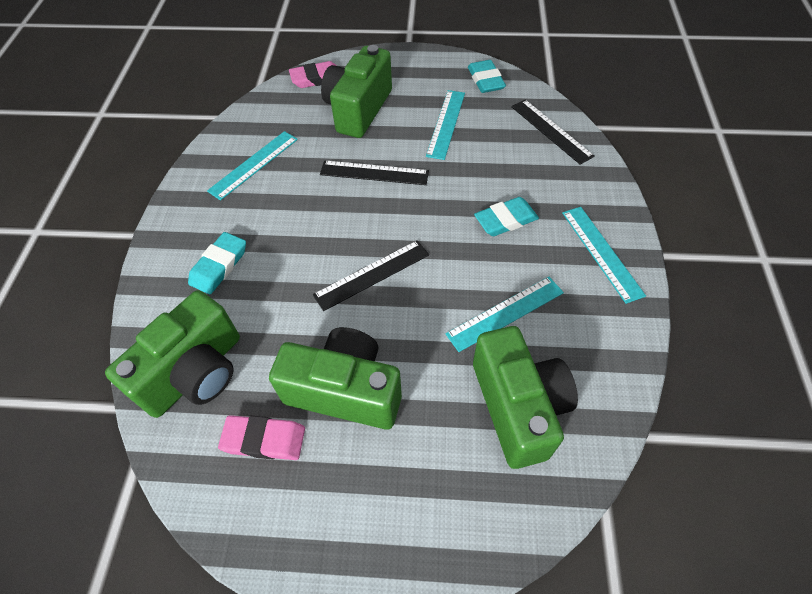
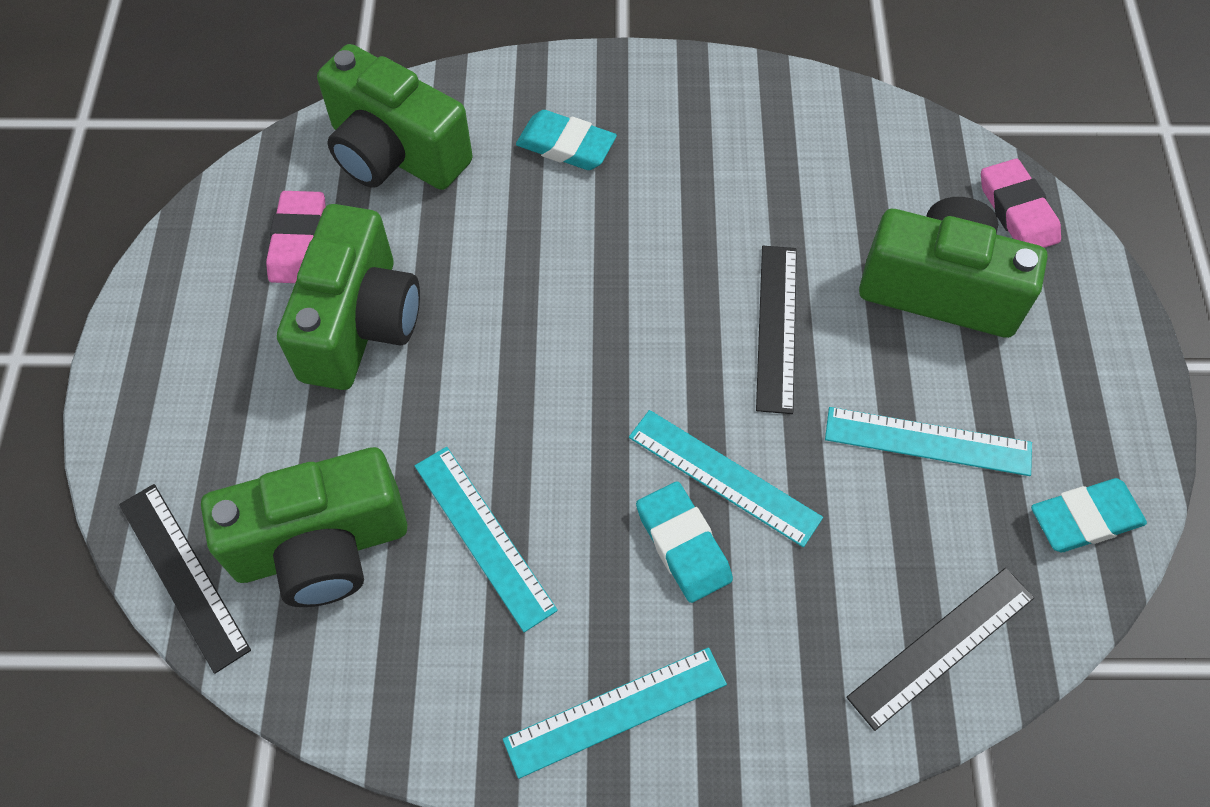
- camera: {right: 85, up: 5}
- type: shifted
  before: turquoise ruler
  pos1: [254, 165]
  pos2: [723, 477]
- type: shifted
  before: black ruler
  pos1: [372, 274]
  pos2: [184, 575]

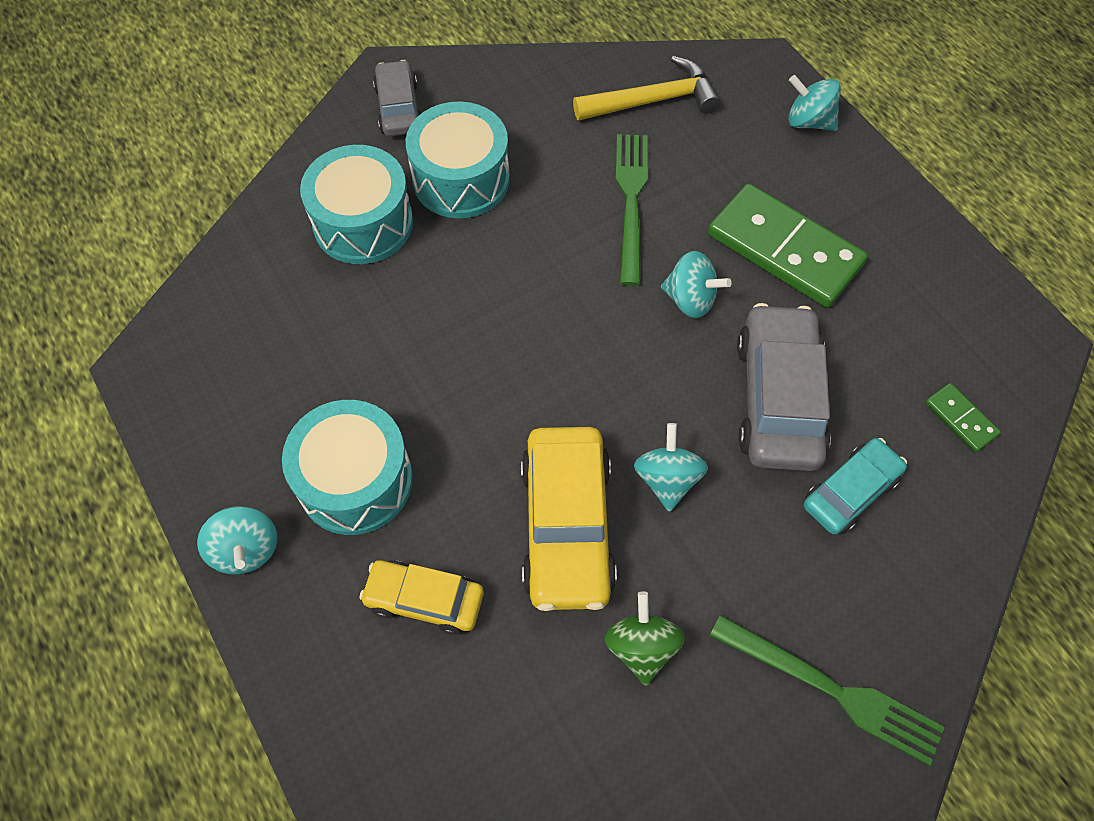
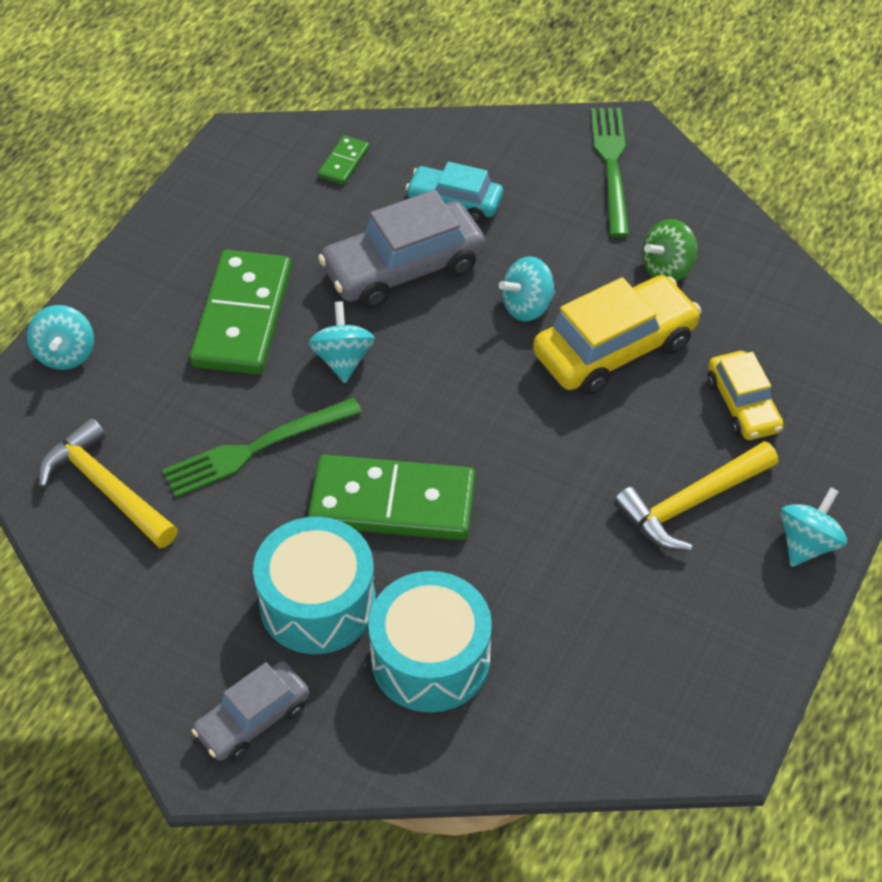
- camera: {right: -120, up: -10}
- type: new
  after: green domino
  pos2: [392, 503]
- type: swapped
  before: turquoise drum
  after: yellow hammer
  pos1: [355, 480]
  pos2: [691, 504]

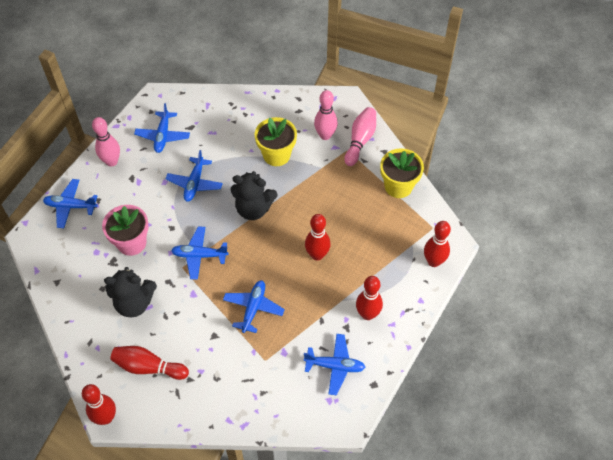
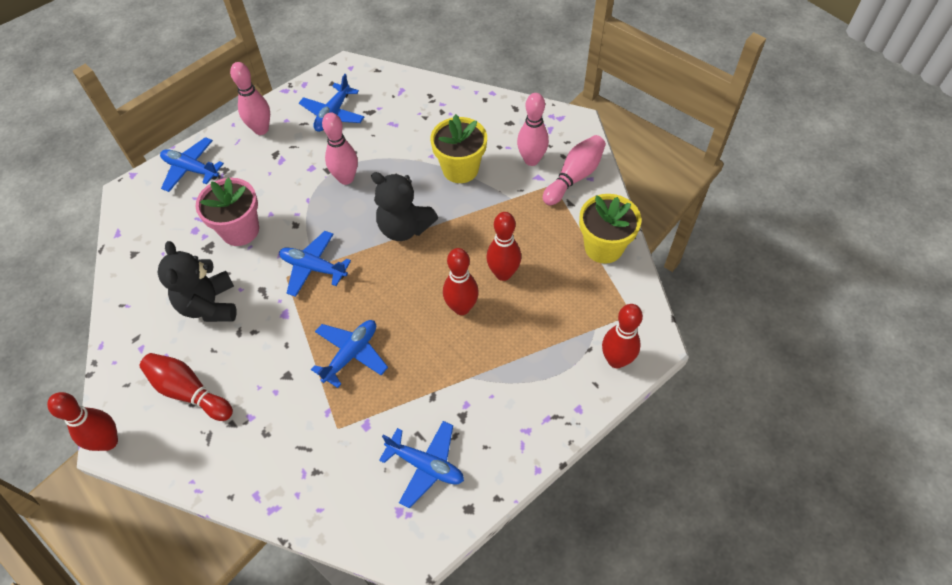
- camera: {right: 20, up: 0}
- type: shifted
  before: red bowling pin
  pos1: [367, 314]
  pos2: [503, 273]
- type: swapped
  before: blue plane
  after: pink bowling pin
  pos1: [195, 183]
  pos2: [346, 178]
- type: rotated
  before: black teddy bear
  pos1: [134, 303]
  pos2: [209, 305]
  turn: 60

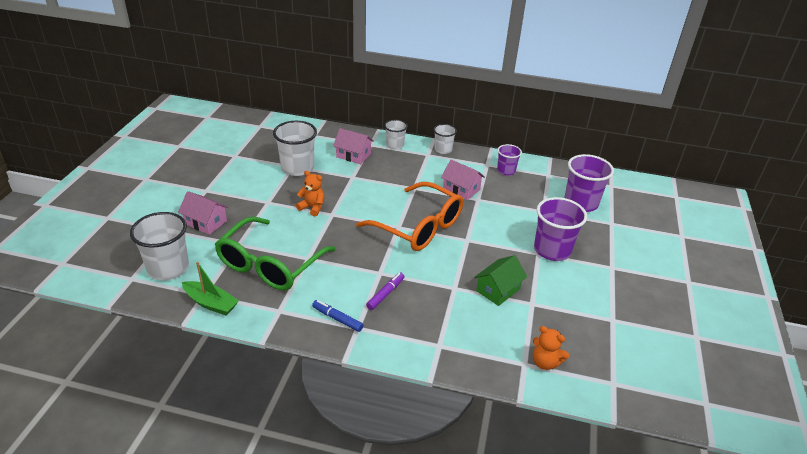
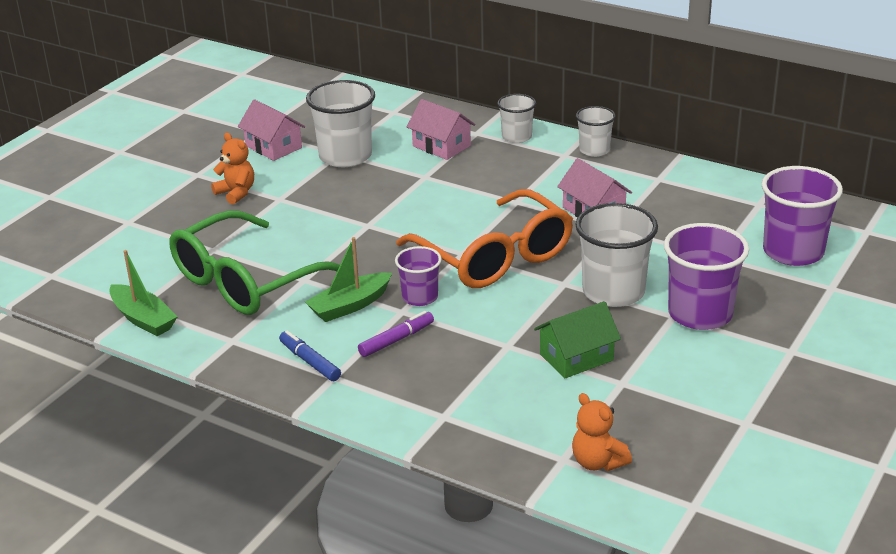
- camera: {right: 20, up: -5}
- type: new
  after: green boat
  pos2: [349, 306]
- type: shifted
  before: white cup
  pos1: [168, 268]
  pos2: [613, 292]
- type: shifted
  before: pink house
  pos1: [205, 222]
  pos2: [273, 147]
- type: shifted
  before: orange teddy bear
  pos1: [312, 207]
  pos2: [236, 193]
- type: shifted
  before: purple cup
  pos1: [506, 171]
  pos2: [420, 297]

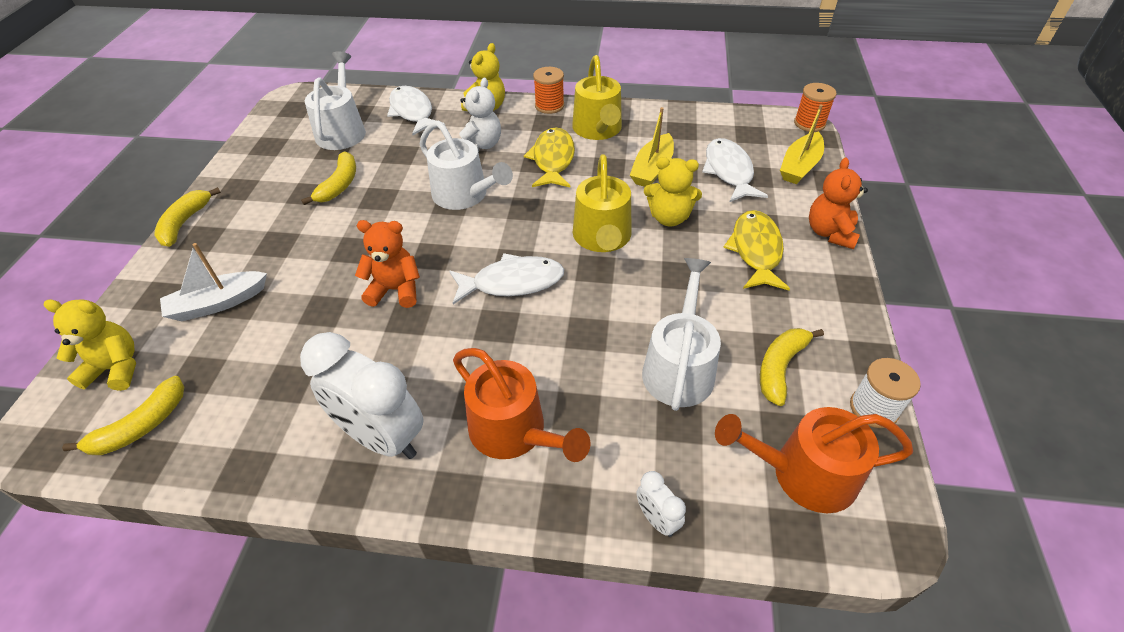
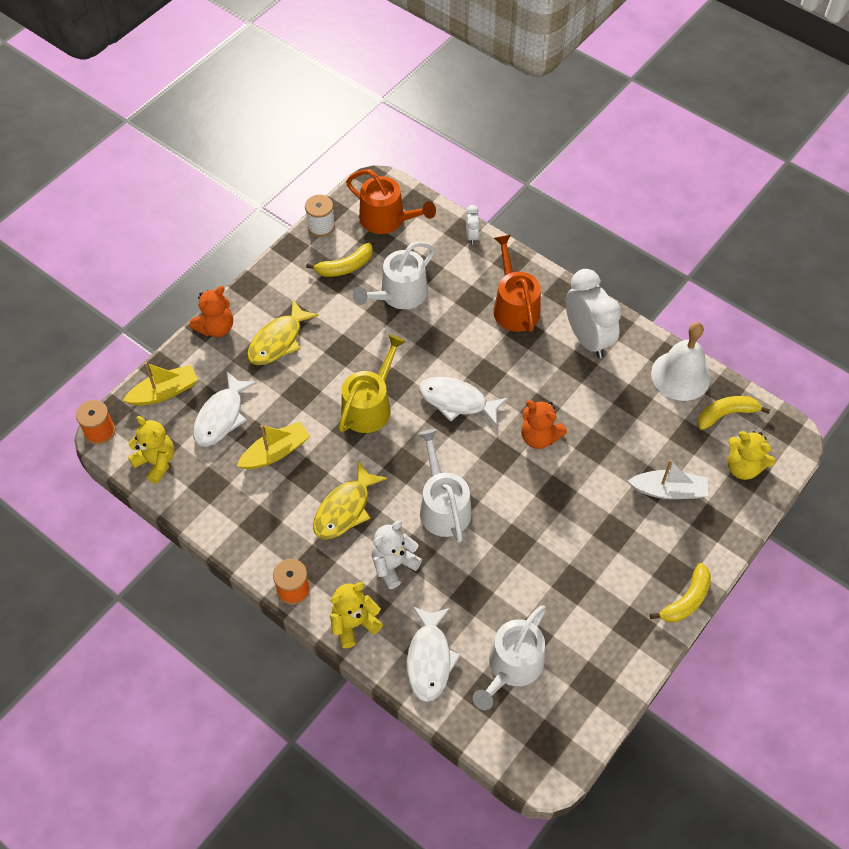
- camera: {right: -150, up: 10}
- type: gone
  before: yellow banana
  pos1: [339, 185]
- type: gone
  before: yellow watering can
  pos1: [598, 129]
- type: new
  after: white bell
  pos2: [680, 375]
- type: shifted
  before: yellow teddy bear
  pos1: [669, 217]
  pos2: [156, 462]

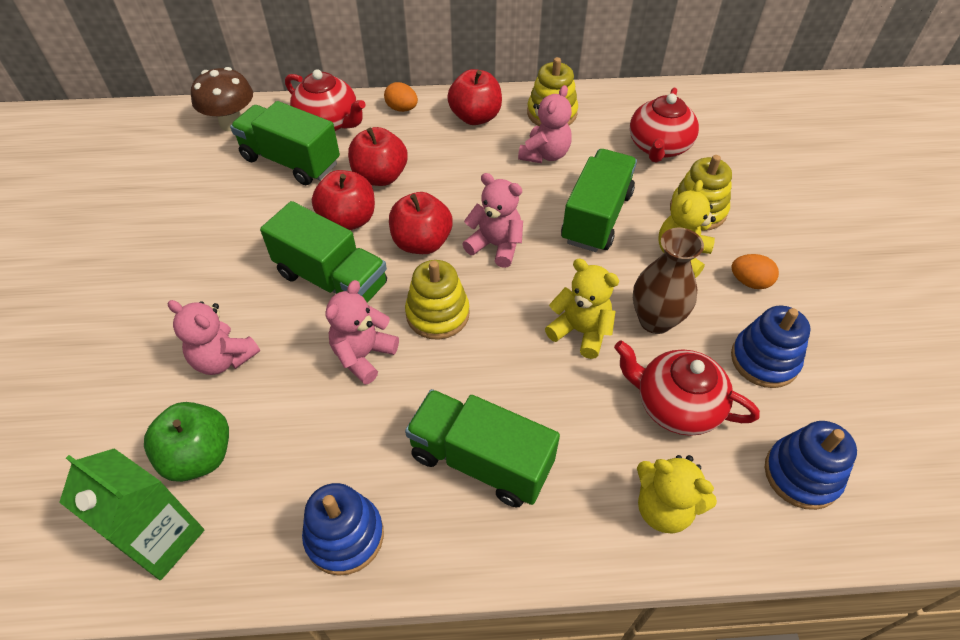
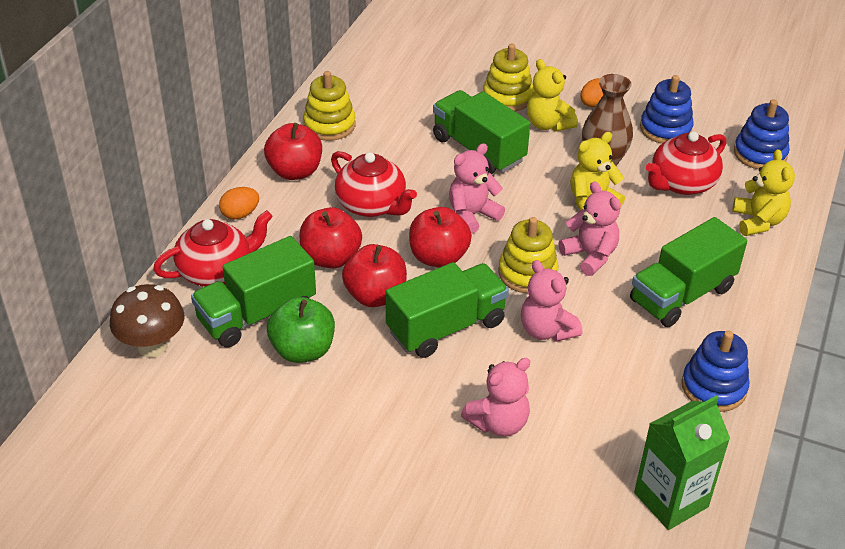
- camera: {right: -65, up: -10}
- type: shifted
  before: green apple
  pos1: [199, 456]
  pos2: [303, 350]
- type: shifted
  before: pink teddy bear
  pos1: [545, 154]
  pos2: [590, 256]
- type: shifted
  before: red teapot
  pos1: [658, 147]
  pos2: [372, 205]
- type: rotated
  before: yellow teddy bear
  pos1: [664, 508]
  pos2: [758, 221]
  turn: -60

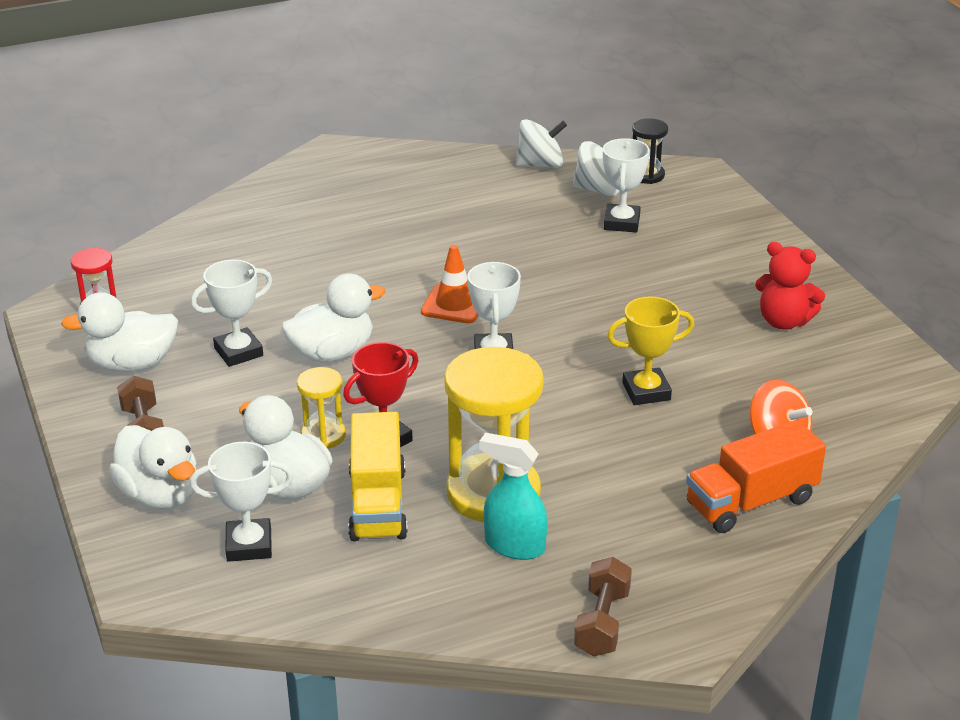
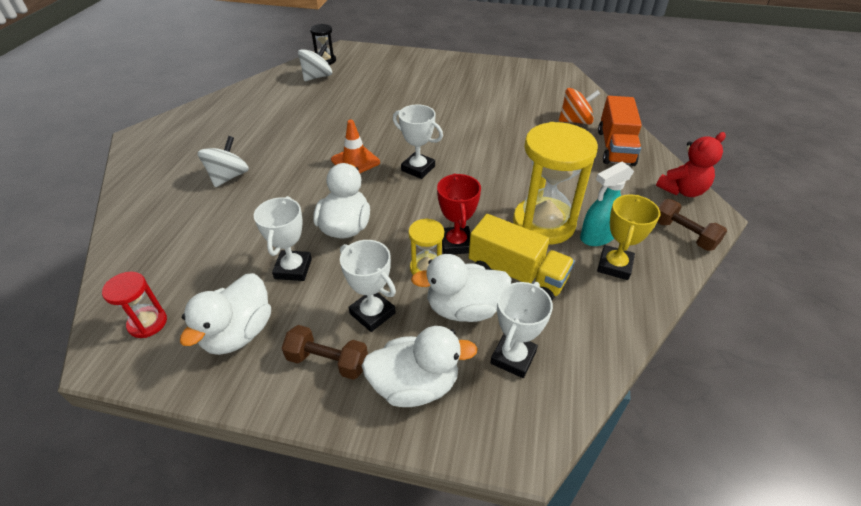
- camera: {right: -55, up: 10}
- type: shifted
  before: white spinning top
  pos1: [540, 164]
  pos2: [229, 177]
- type: shifted
  before: white trophy
  pos1: [621, 223]
  pos2: [372, 313]
- type: shifted
  before: yellow trophy
  pos1: [646, 391]
  pos2: [614, 265]
- type: shifted
  before: red teddy bear
  pos1: [784, 321]
  pos2: [682, 190]

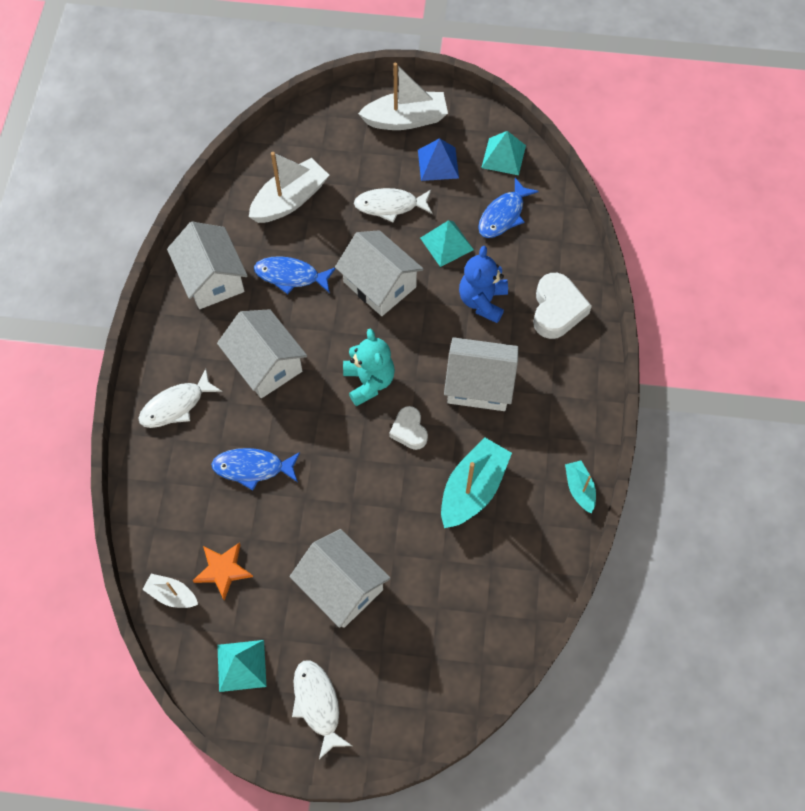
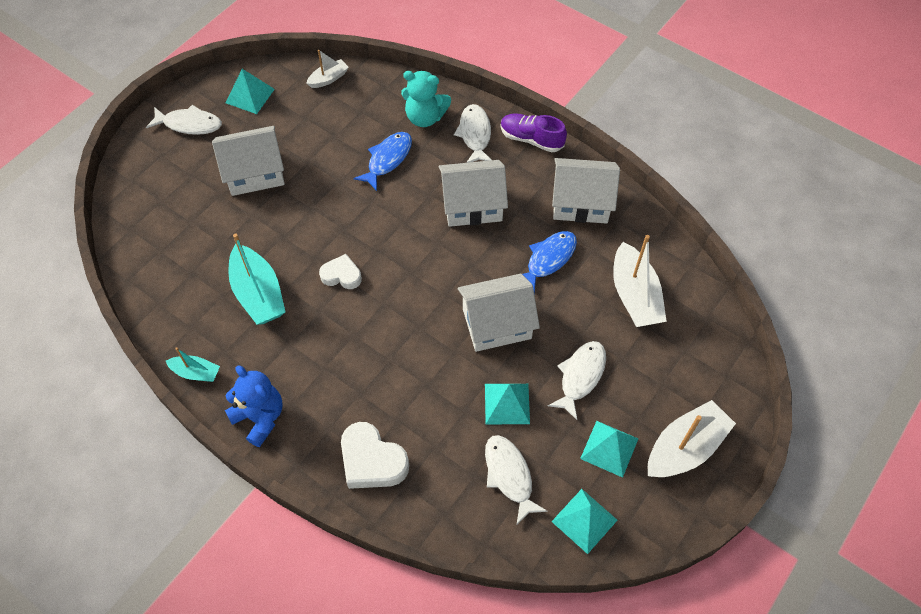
- camera: {right: 120, up: -5}
- type: gone
  before: orange star
  pos1: [223, 570]
- type: gone
  before: white house
  pos1: [479, 385]
- type: new
  after: purple shoe
  pos2: [531, 139]
- type: shifted
  before: turquoise teddy bear
  pos1: [369, 382]
  pos2: [425, 117]
- type: shifted
  before: blue teddy bear
  pos1: [482, 301]
  pos2: [260, 418]
- type: repainted
  before: blue pyramid
  after: turquoise pyramid
  pos1: [438, 164]
  pos2: [609, 448]
- type: repainted
  before: blue fish
  after: white fish
  pos1: [503, 215]
  pos2: [509, 475]
- type: rotated
  before: white boat
  pos1: [406, 119]
  pos2: [685, 448]
  turn: -150

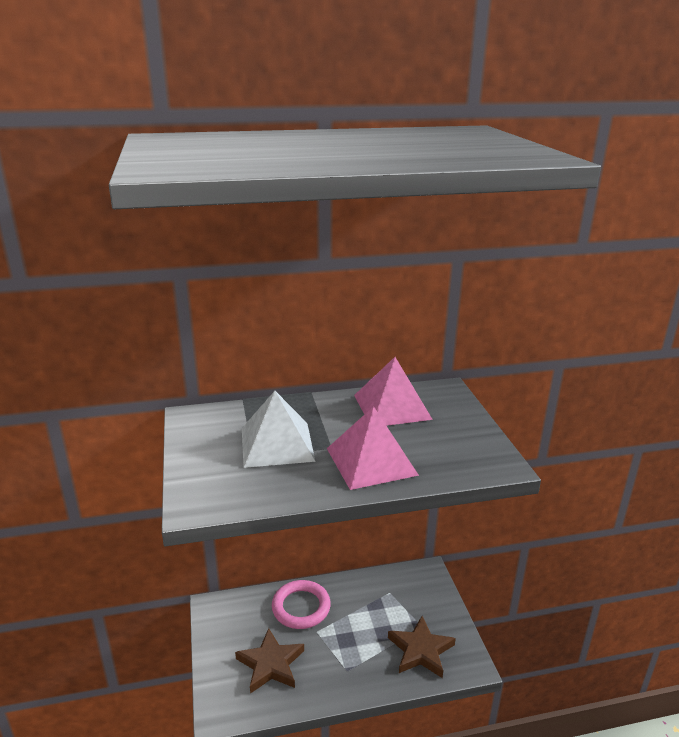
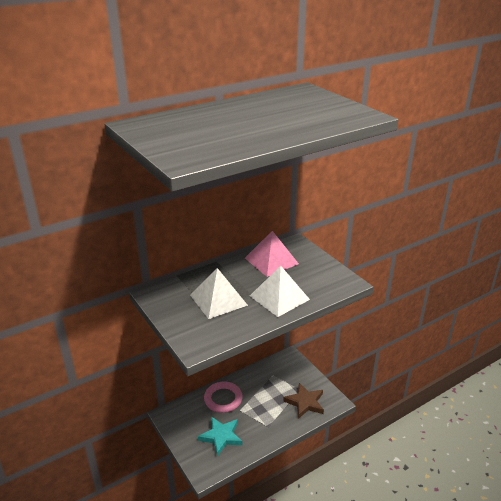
- camera: {right: -20, up: 5}
- type: repainted
  before: brown star
  after: turquoise star
  pos1: [270, 664]
  pos2: [221, 437]
- type: repainted
  before: pink pyramid
  after: white pyramid
  pos1: [371, 461]
  pos2: [279, 297]

